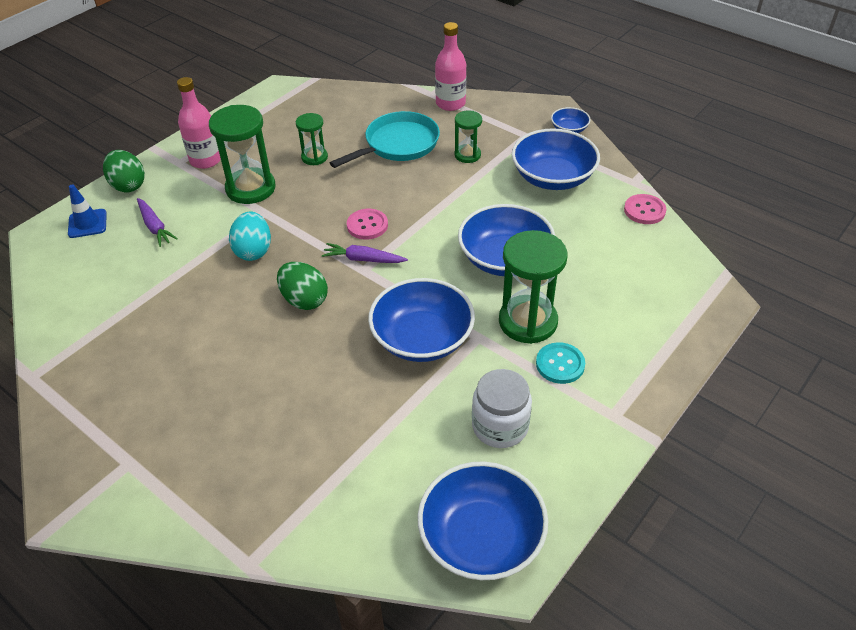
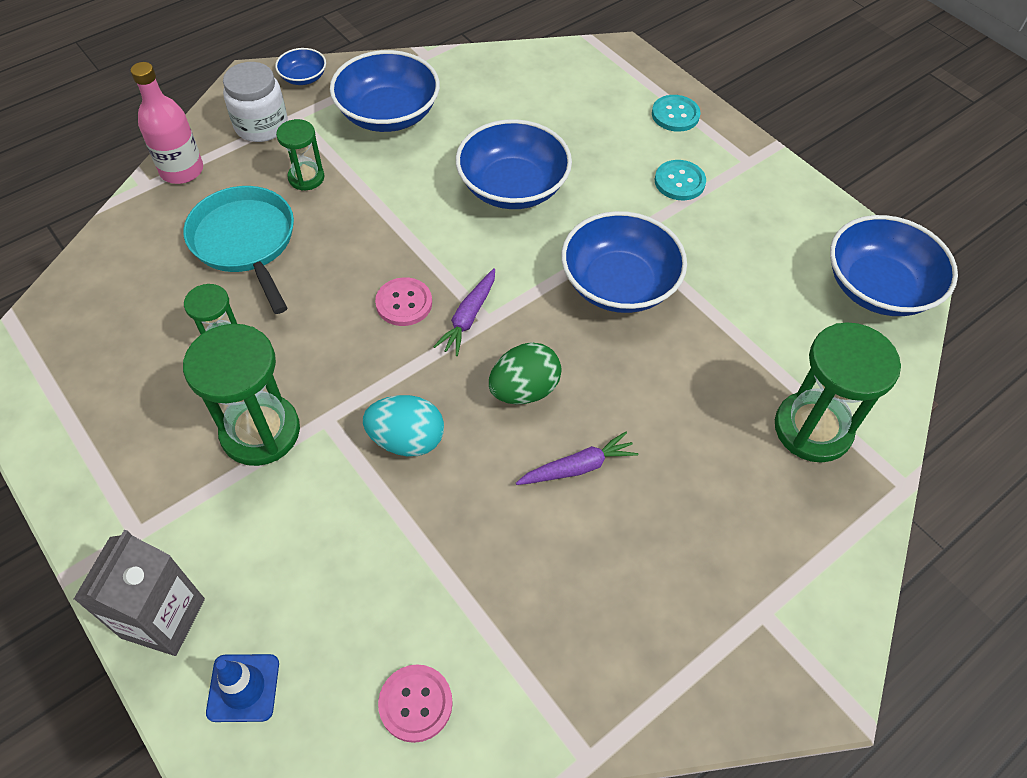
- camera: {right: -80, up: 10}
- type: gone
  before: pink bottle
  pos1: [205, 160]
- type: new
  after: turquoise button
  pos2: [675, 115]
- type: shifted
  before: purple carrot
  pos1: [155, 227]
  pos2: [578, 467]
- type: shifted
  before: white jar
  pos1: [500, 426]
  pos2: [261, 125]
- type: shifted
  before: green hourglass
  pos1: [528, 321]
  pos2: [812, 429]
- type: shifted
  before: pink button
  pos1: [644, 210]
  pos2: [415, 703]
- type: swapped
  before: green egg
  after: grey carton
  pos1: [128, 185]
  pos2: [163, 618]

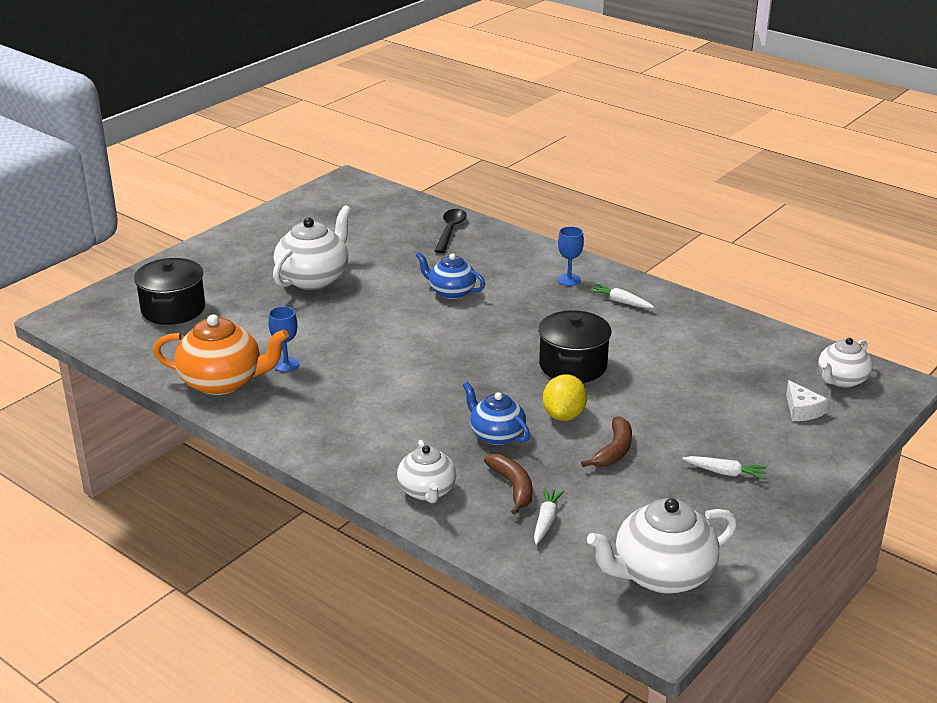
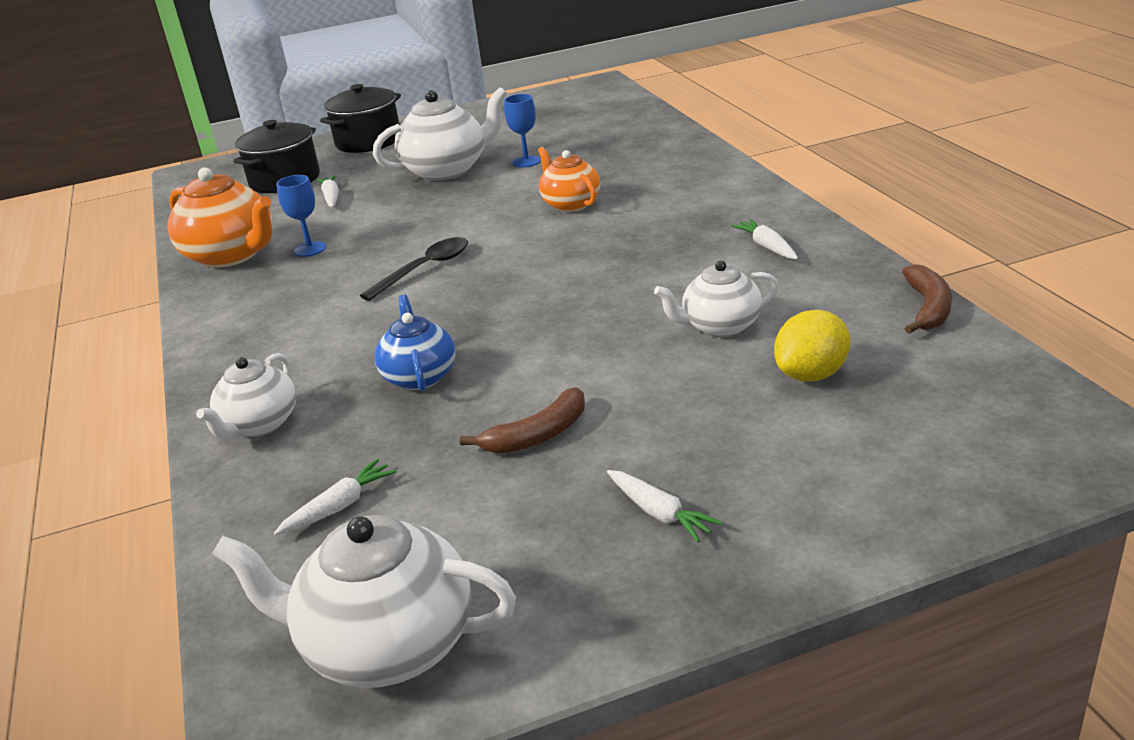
- camera: {right: 35, up: 0}
- type: gone
  before: white cheese
  pos1: [802, 410]
- type: new
  after: white carrot
  pos2: [331, 197]
- type: shifted
  before: black spoon
  pos1: [450, 231]
  pos2: [425, 269]
- type: shifted
  before: brown banana
  pos1: [513, 487]
  pos2: [928, 308]
- type: shifted
  before: black pot
  pos1: [573, 366]
  pos2: [368, 141]
- type: shifted
  before: yellow lemon
  pos1: [564, 415]
  pos2: [811, 374]
- type: shifted
  before: blue goblet
  pos1: [569, 280]
  pos2: [526, 161]
- type: shifted
  before: white teapot
  pos1: [841, 380]
  pos2: [720, 326]
- type: repainted
  before: blue teapot
  after: orange teapot
  pos1: [451, 292]
  pos2: [570, 204]

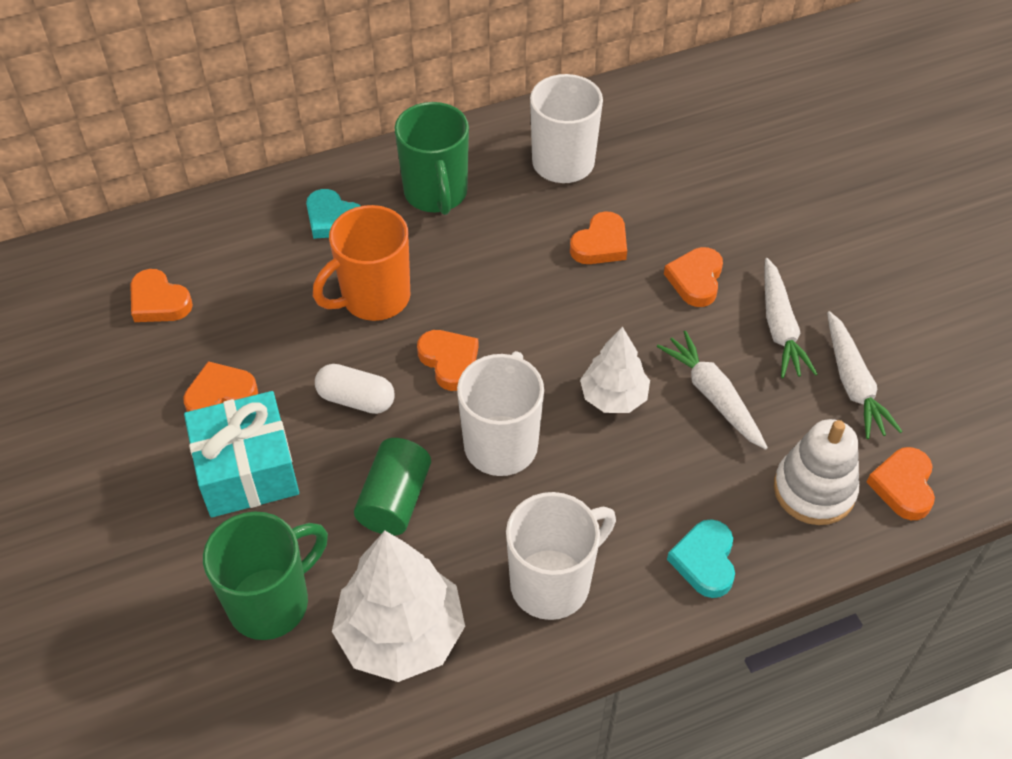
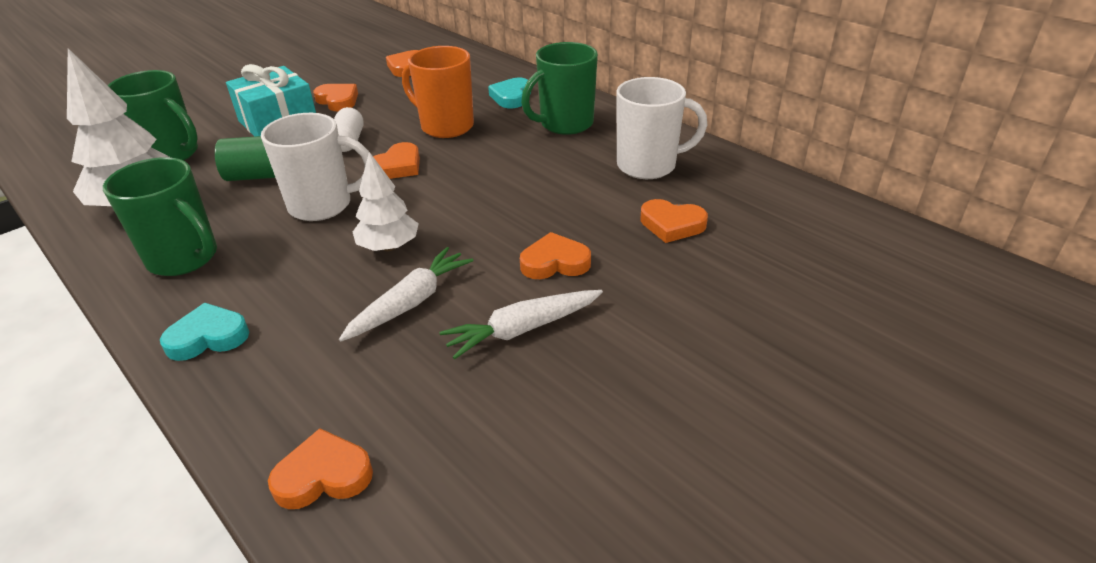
- camera: {right: 70, up: -15}
- type: gone
  before: white stacking toy
  pos1: [814, 490]
- type: gone
  before: white carrot
  pos1: [853, 383]
- type: shifted
  before: orange heart
  pos1: [600, 244]
  pos2: [672, 225]
- type: repainted
  before: white mug
  after: green mug
  pos1: [552, 583]
  pos2: [184, 258]

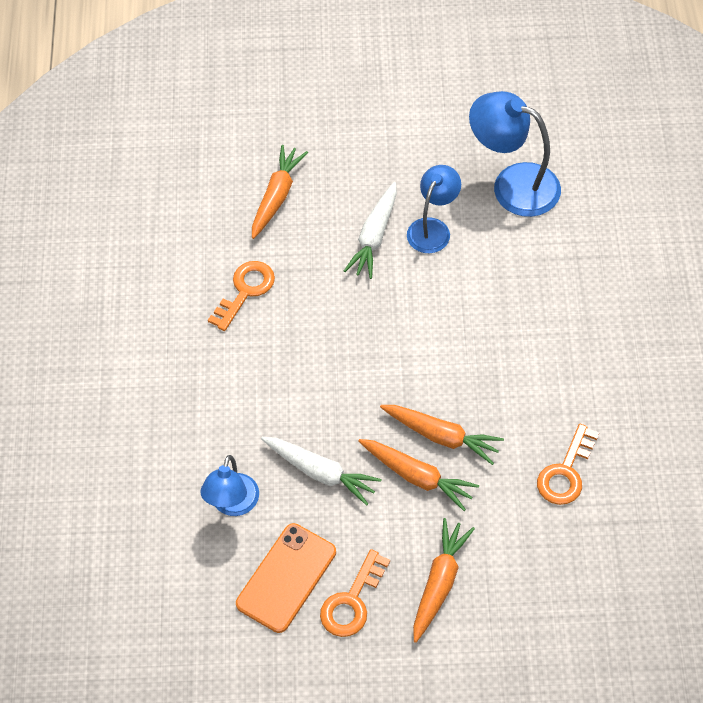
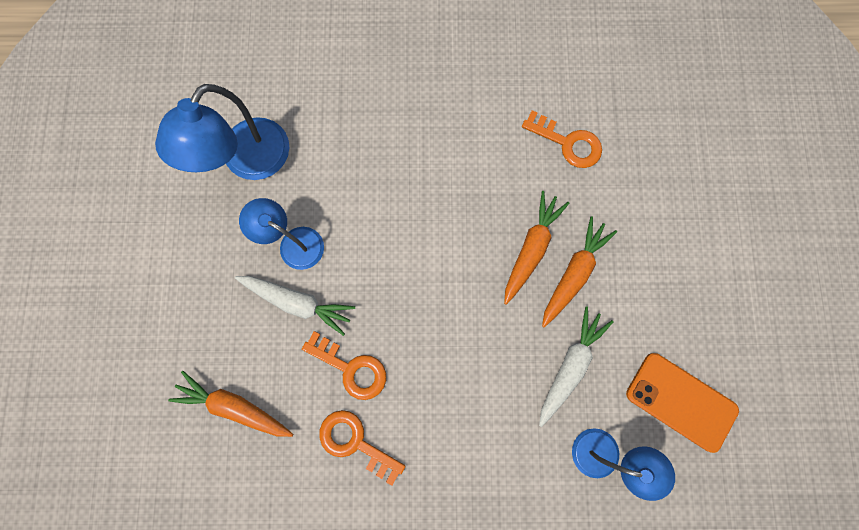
- camera: {right: -90, up: 20}
- type: gone
  before: orange carrot
  pos1: [439, 583]
- type: shifted
  before: orange key
  pos1: [352, 601]
  pos2: [351, 368]

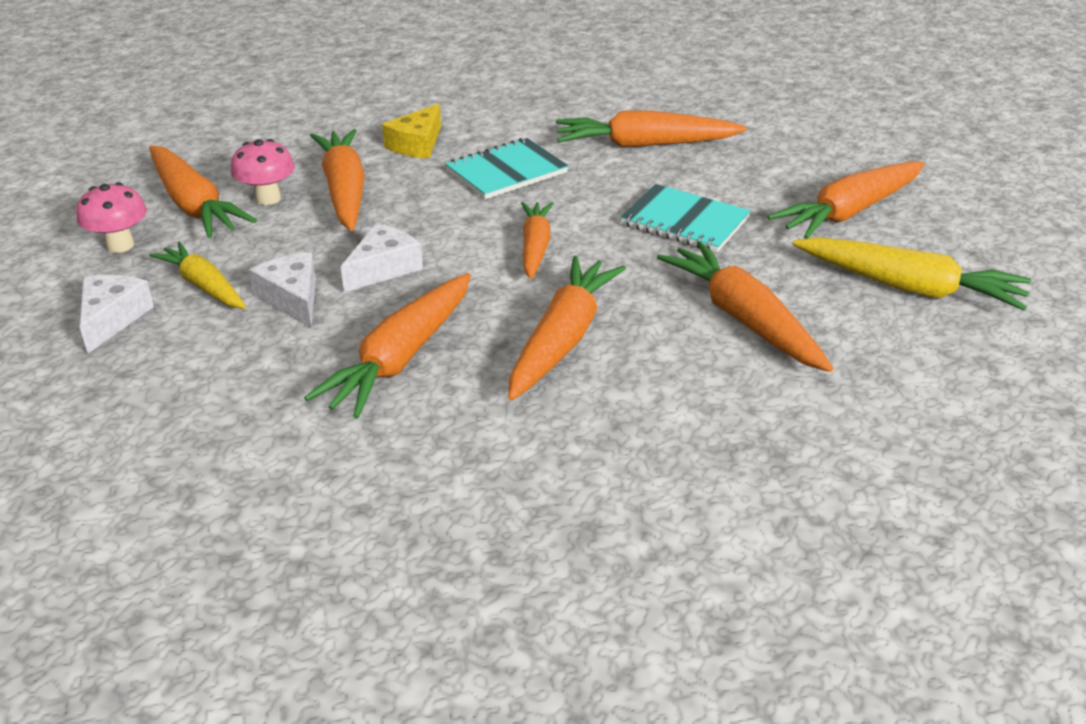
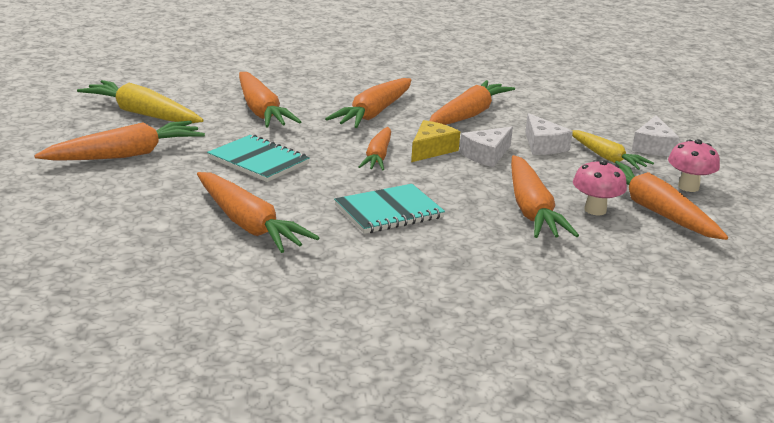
- camera: {right: -175, up: -10}
- type: shifted
  before: yellow cheese
  pos1: [417, 144]
  pos2: [431, 150]
- type: rotated
  before: orange carrot
  pos1: [645, 145]
  pos2: [248, 224]
  turn: 45

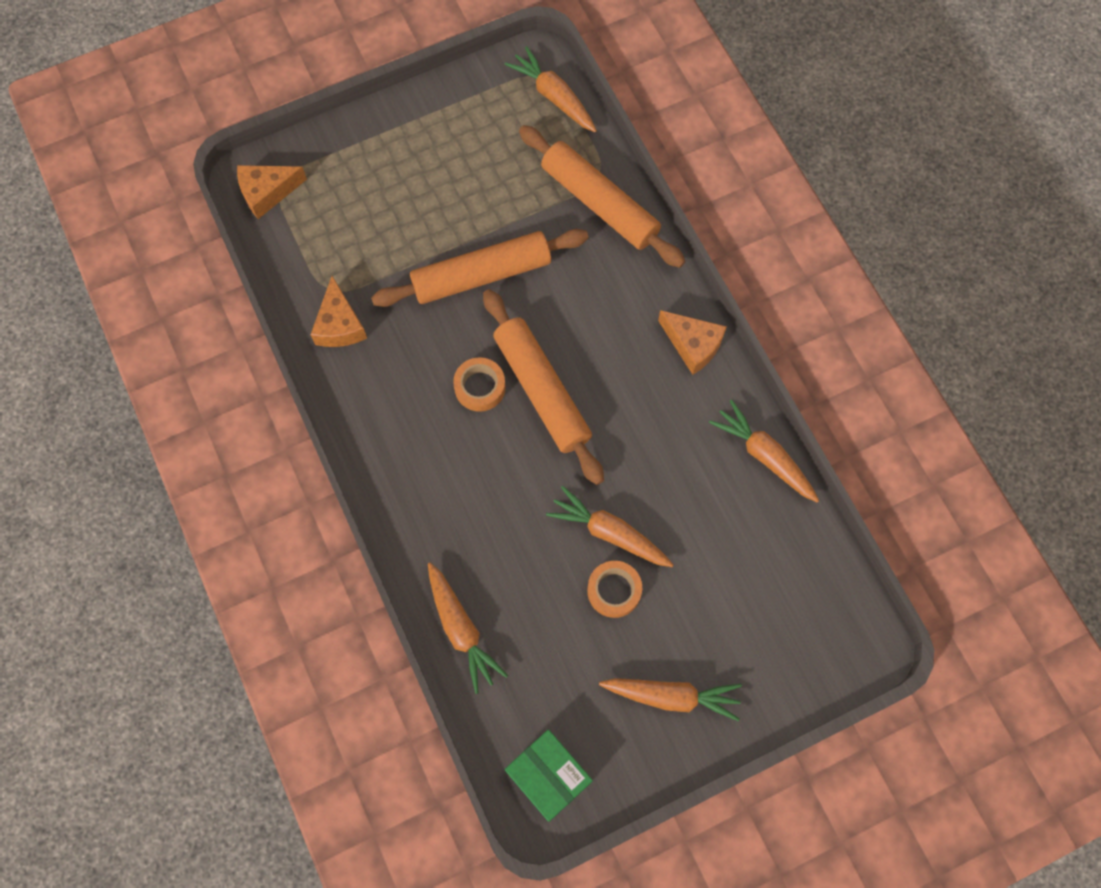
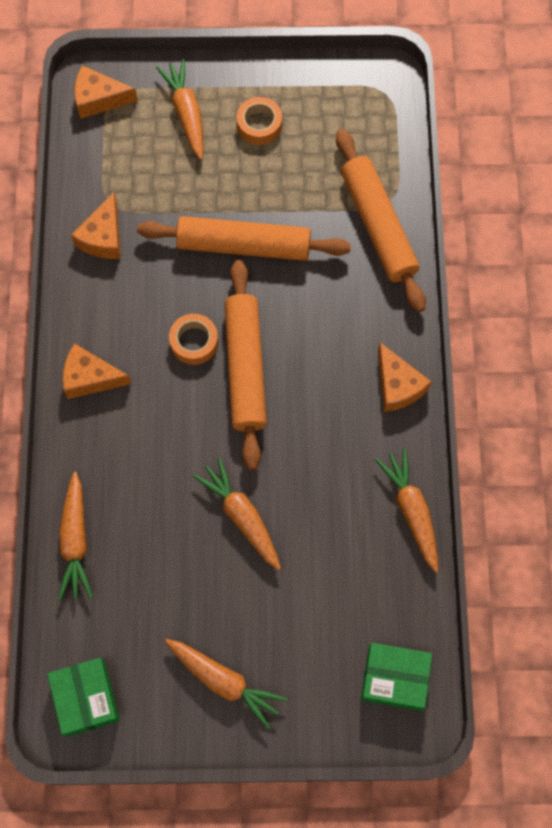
- camera: {right: 25, up: 0}
- type: new
  after: orange cheese
  pos2: [90, 377]
- type: new
  after: green box
  pos2: [394, 678]
- type: shifted
  before: orange carrot
  pos1: [553, 96]
  pos2: [186, 113]
- type: shifted
  before: orange tape
  pos1: [614, 591]
  pos2: [259, 125]

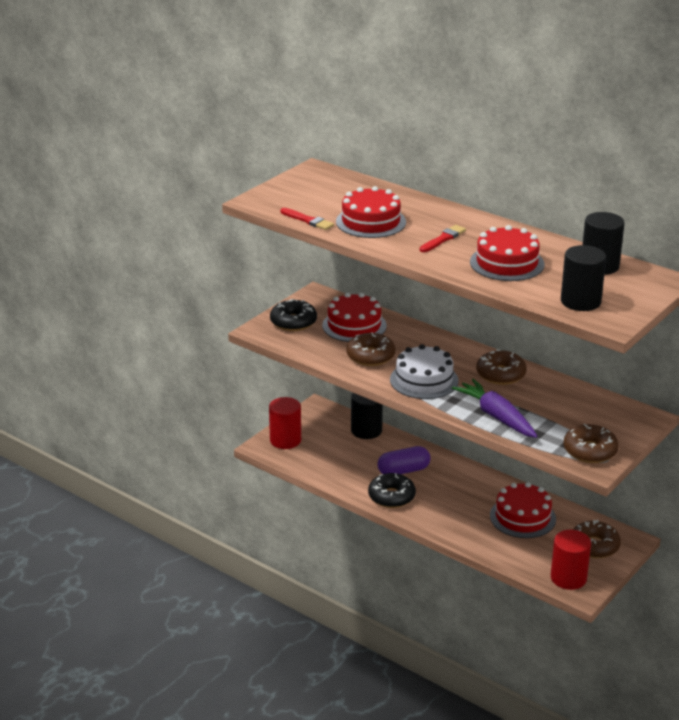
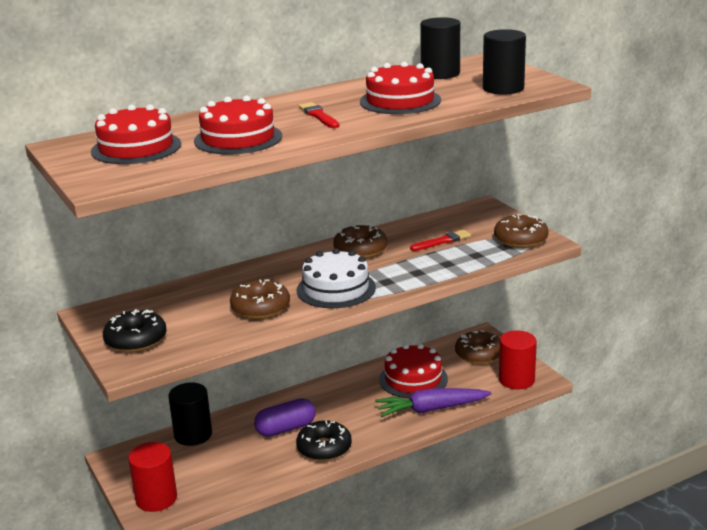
- camera: {right: -65, up: -5}
- type: shifted
  before: red brush
  pos1: [308, 220]
  pos2: [442, 241]
- type: shifted
  before: red cake
  pos1: [354, 325]
  pos2: [136, 148]
- type: shifted
  before: purple carrot
  pos1: [496, 416]
  pos2: [431, 409]
- type: rotated
  before: purple capsule
  pos1: [403, 471]
  pos2: [286, 429]
  turn: 60

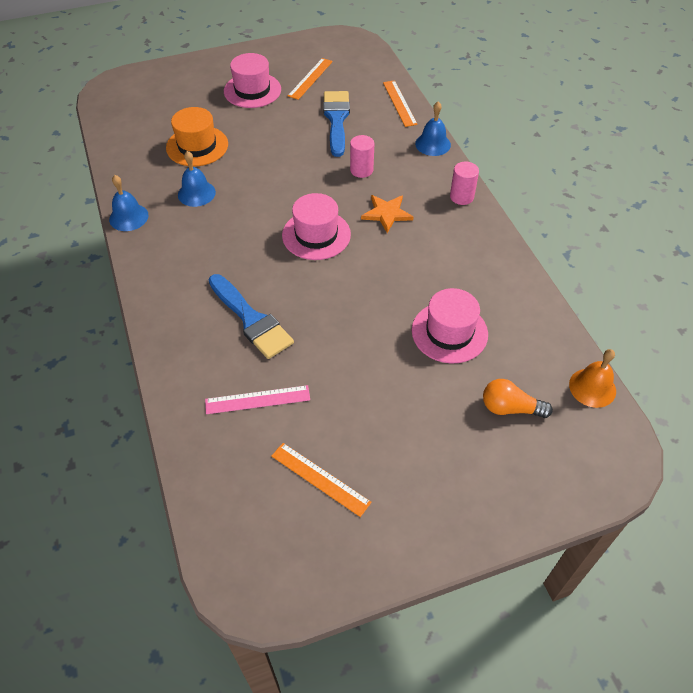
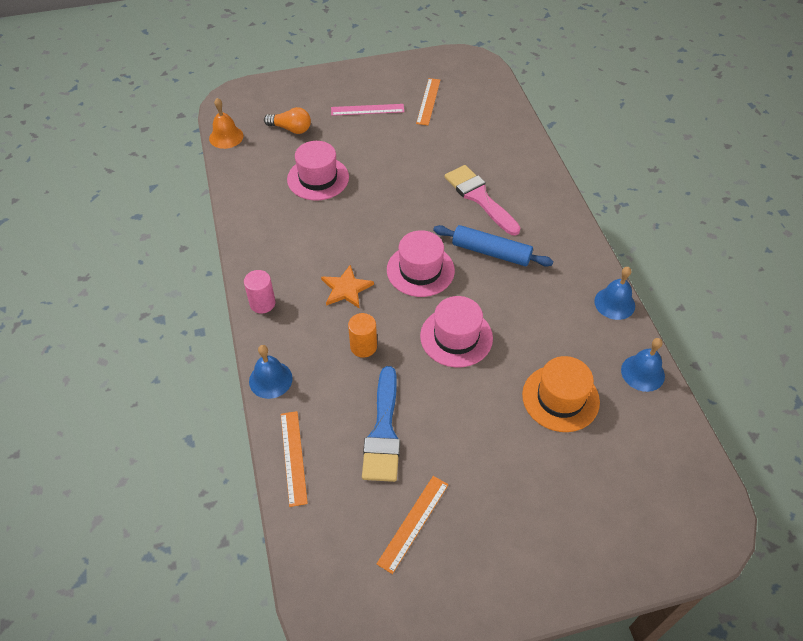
- camera: {right: -175, up: 0}
- type: new
  after: blue rolling pin
  pos2: [491, 252]
- type: shifted
  before: blue bell
  pos1: [196, 193]
  pos2: [642, 373]
- type: shifted
  before: pink ruler
  pos1: [257, 400]
  pos2: [367, 109]
- type: shifted
  before: pink hat
  pos1: [252, 90]
  pos2: [456, 337]
- type: repainted
  before: blue brush
  after: pink brush
  pos1: [251, 320]
  pos2: [479, 197]
- type: repainted
  before: pink cylinder
  after: orange cylinder
  pos1: [361, 170]
  pos2: [363, 346]
- type: rotated
  before: orange ruler
  pos1: [320, 479]
  pos2: [428, 101]
  turn: 60

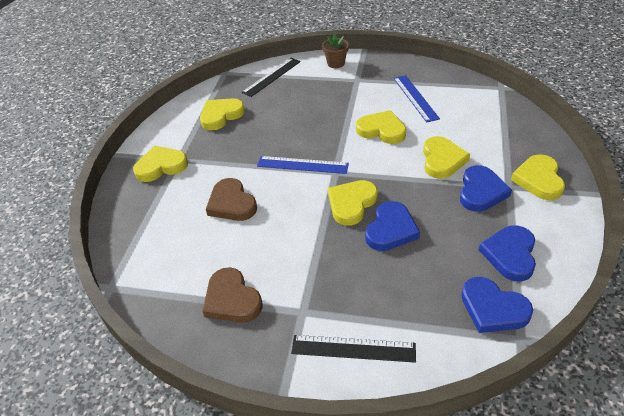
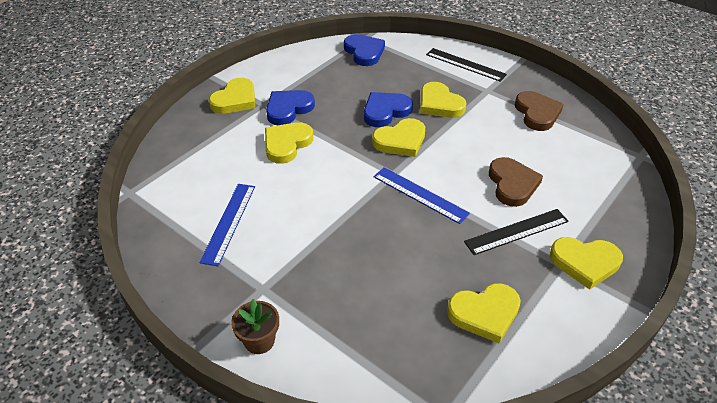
- camera: {right: -155, up: 0}
- type: gone
  before: blue heart
  pos1: [510, 255]
- type: shifted
  before: black ruler
  pos1: [271, 76]
  pos2: [517, 232]
- type: shifted
  before: yellow heart
  pos1: [382, 130]
  pos2: [439, 104]

